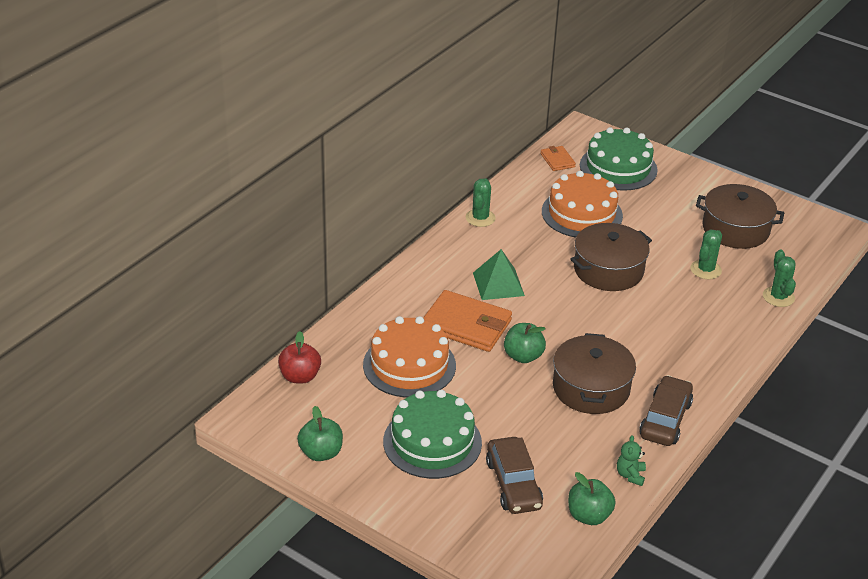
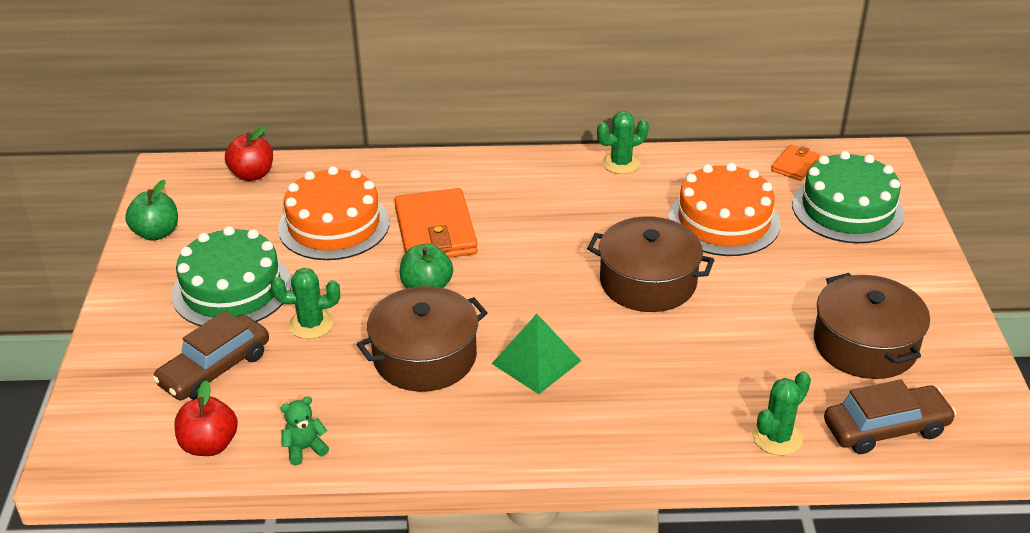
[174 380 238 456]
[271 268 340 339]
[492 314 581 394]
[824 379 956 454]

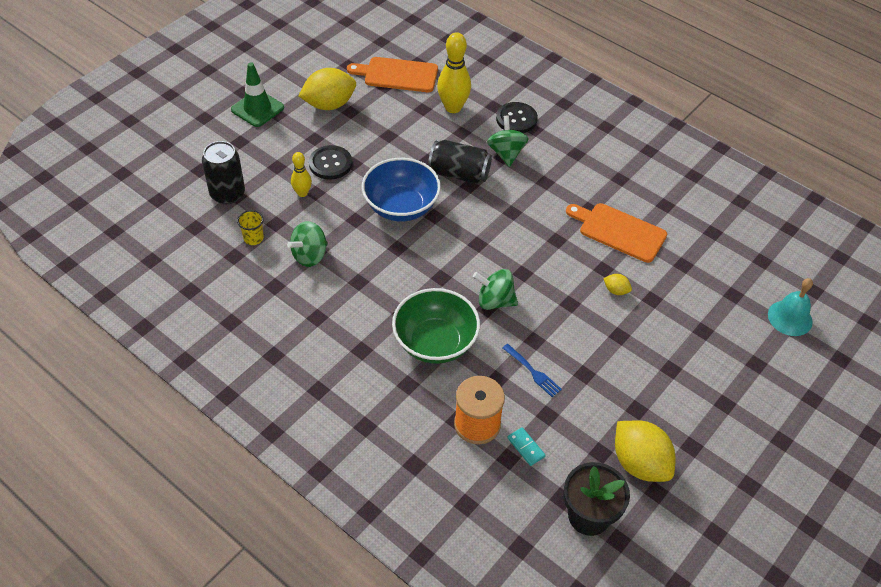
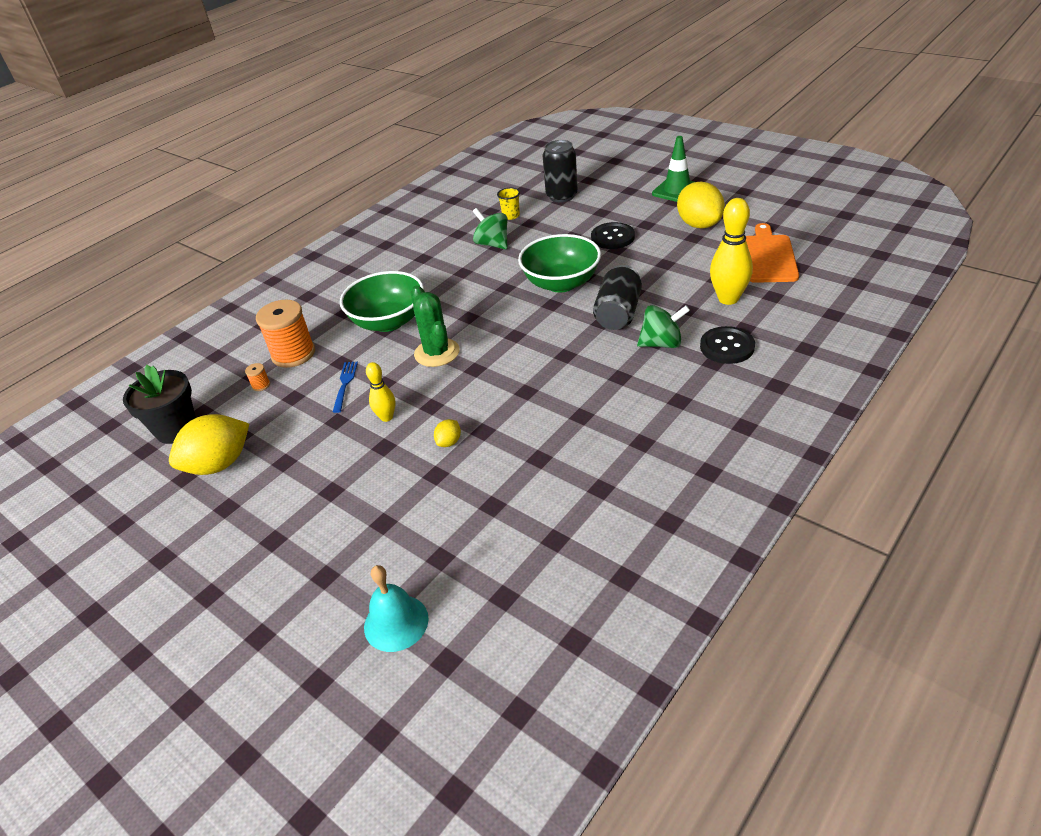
[245 363 270 391]
[333 362 358 413]
[366 362 396 422]
[411 285 459 367]
[518 234 601 293]
[566 203 667 263] (first image)

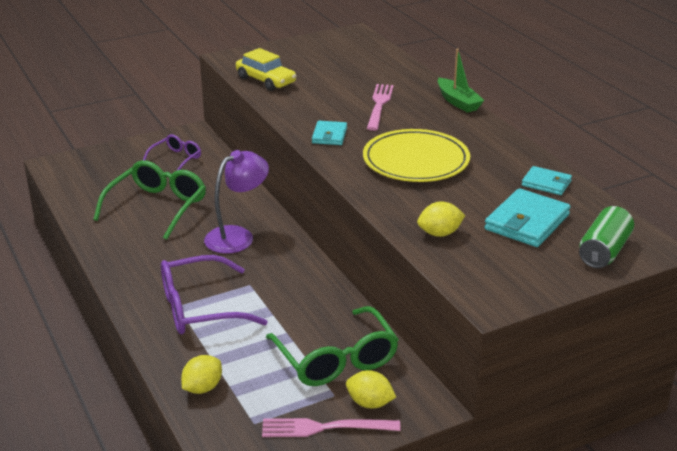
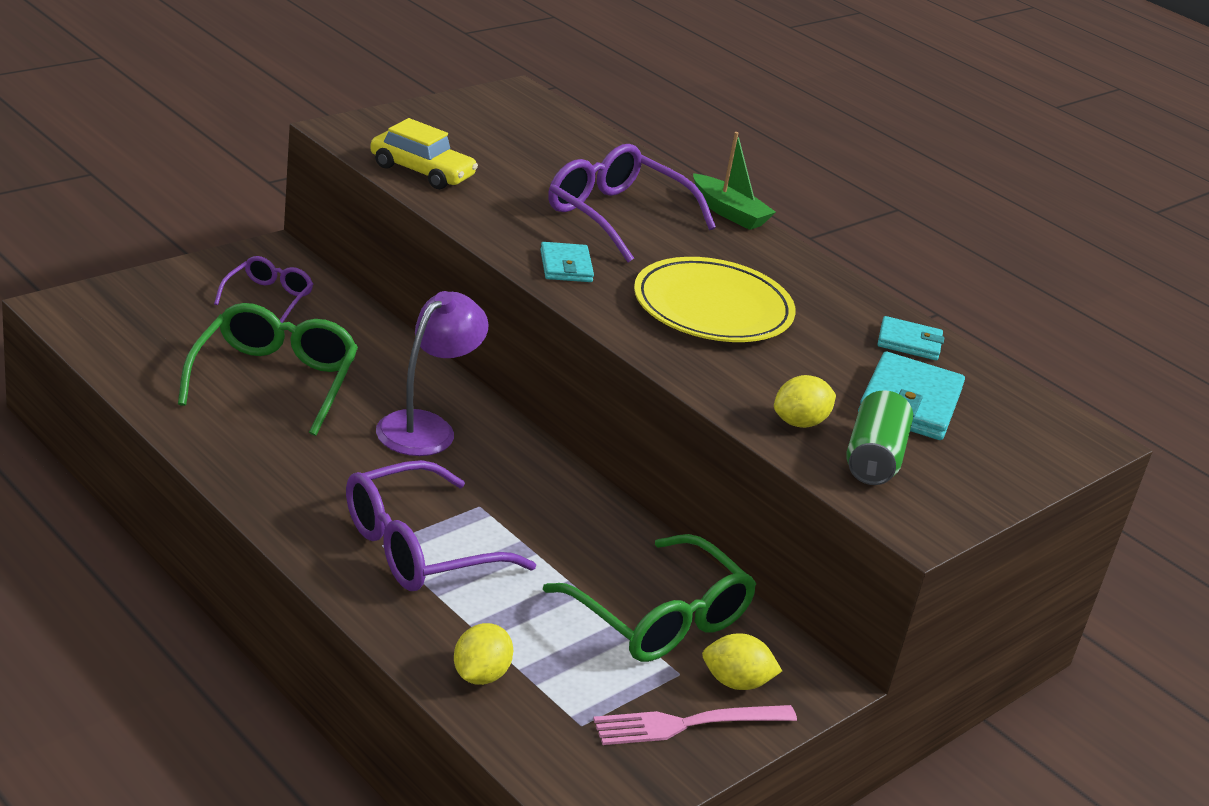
[548 144 716 262]
[846 390 913 485]

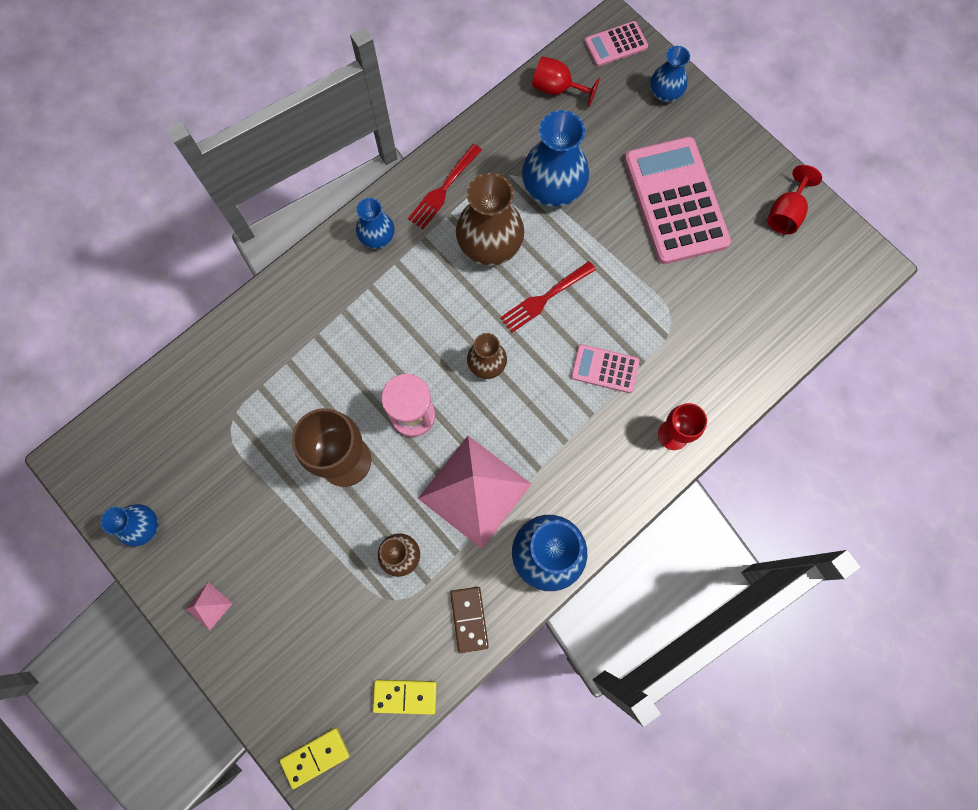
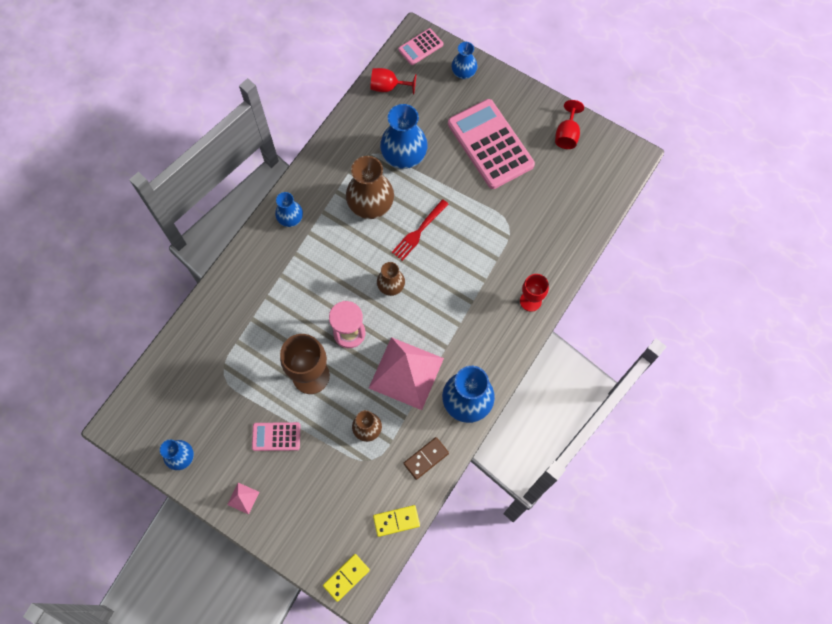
[252 422 300 451]
[403 437 449 480]
[408 144 482 229] (first image)

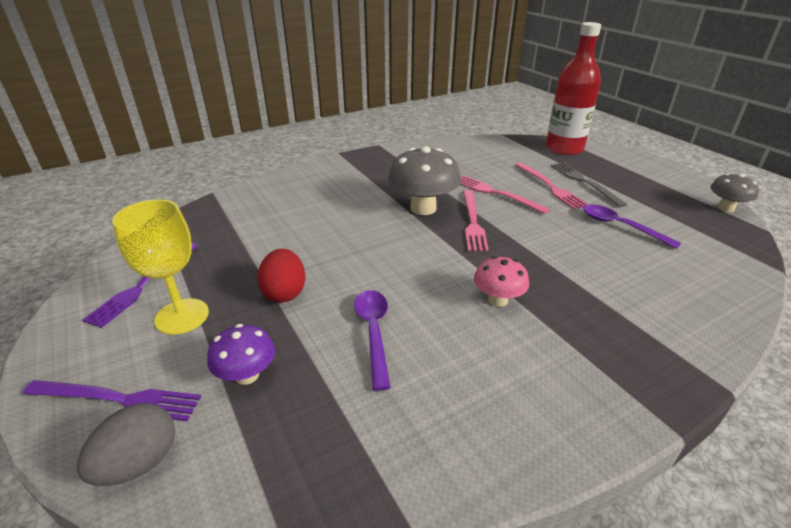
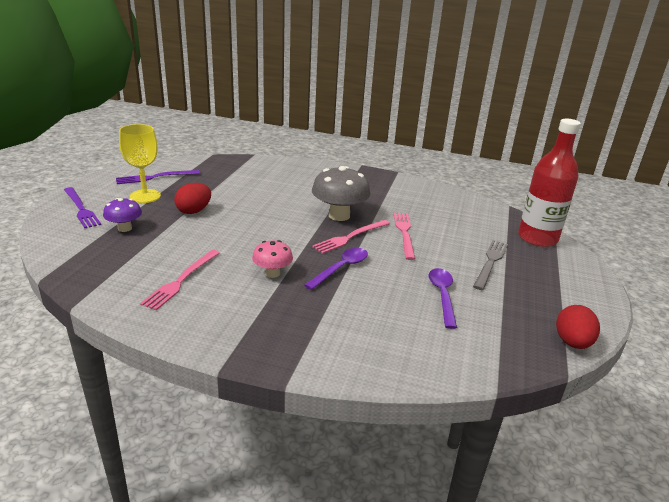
[140 250 220 310]
[304 248 368 290]
[556 305 600 349]
[77 403 175 486] (first image)

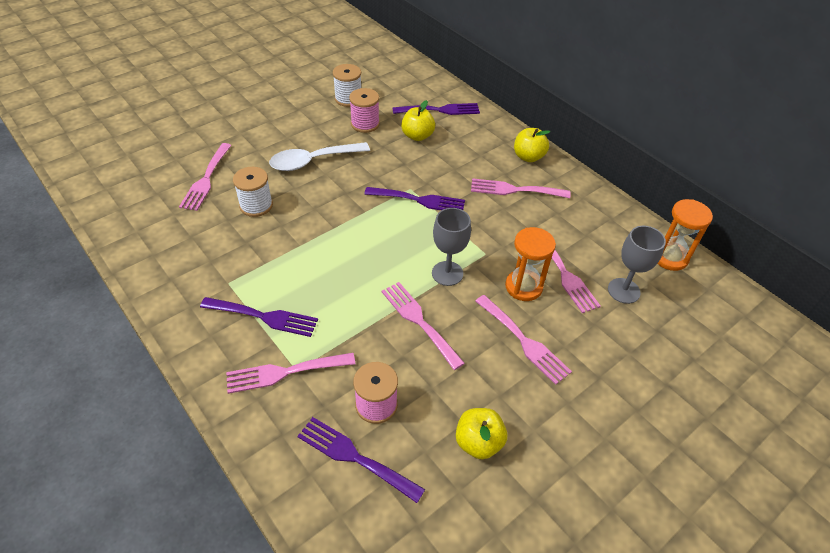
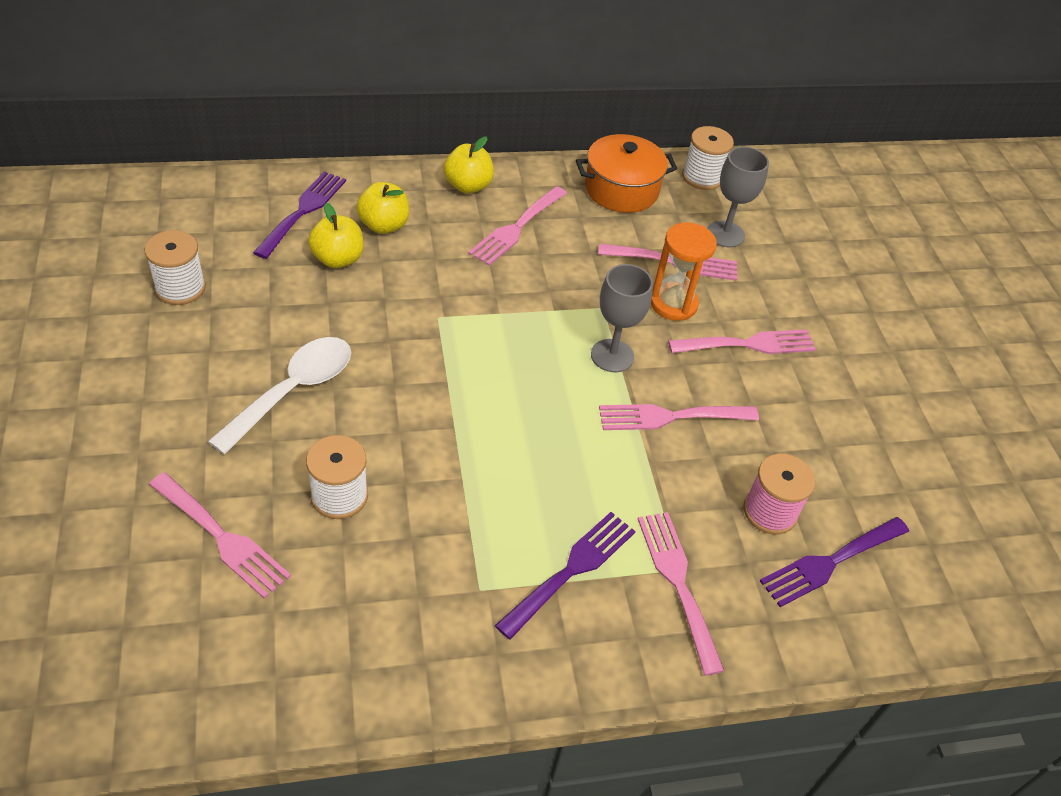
[208 337 351 455]
[356 182 409 234]
[576 134 677 213]
[638 512 724 676]
[682 126 734 190]
[349 88 380 133] (first image)
[364 187 465 210] (first image)

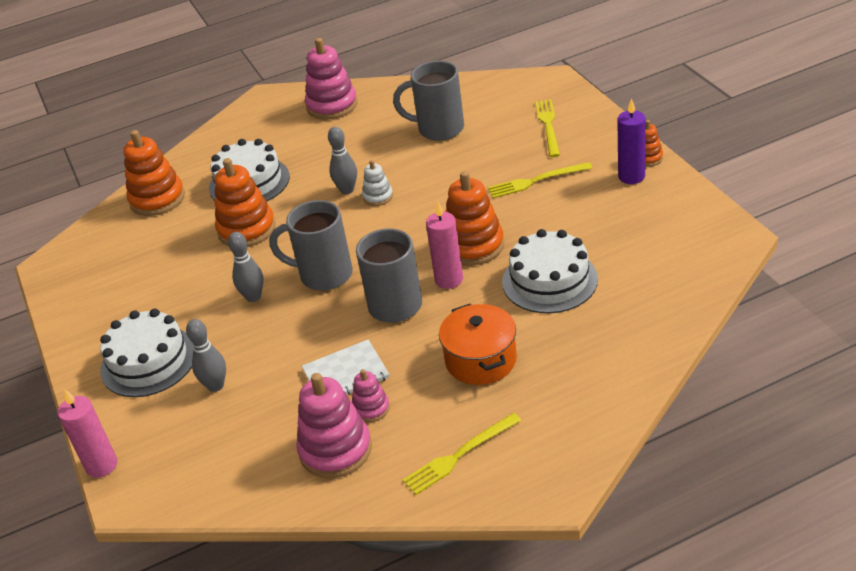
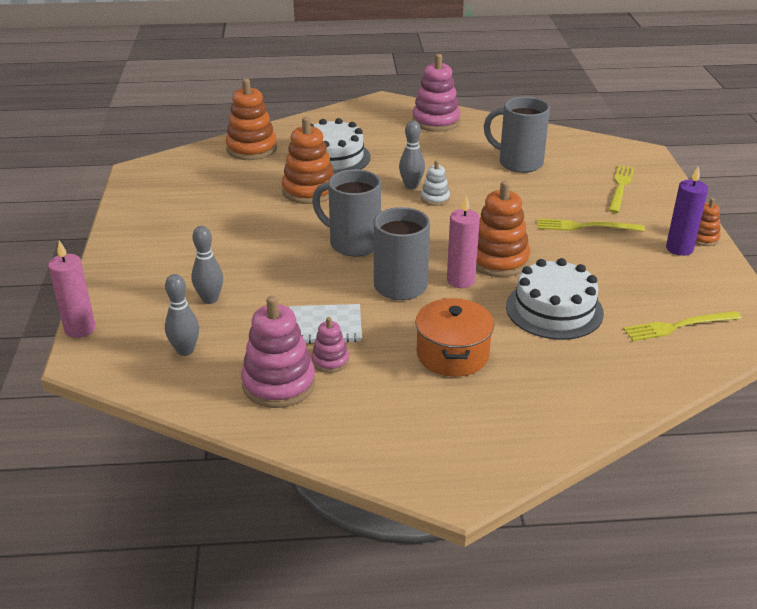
[165 274 199 356]
[623 311 742 341]
[100 309 193 397] (first image)

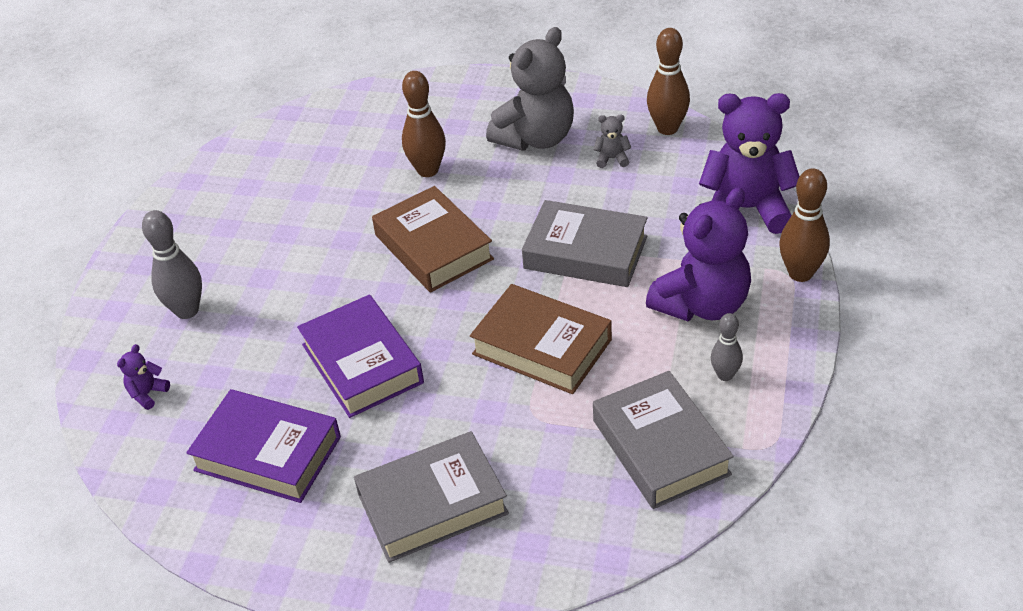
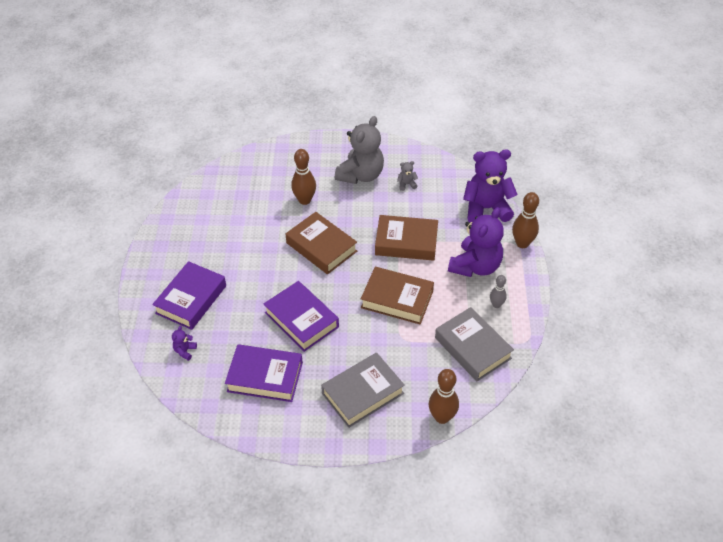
[152 261 226 330]
[375 215 438 261]
[429 369 459 424]

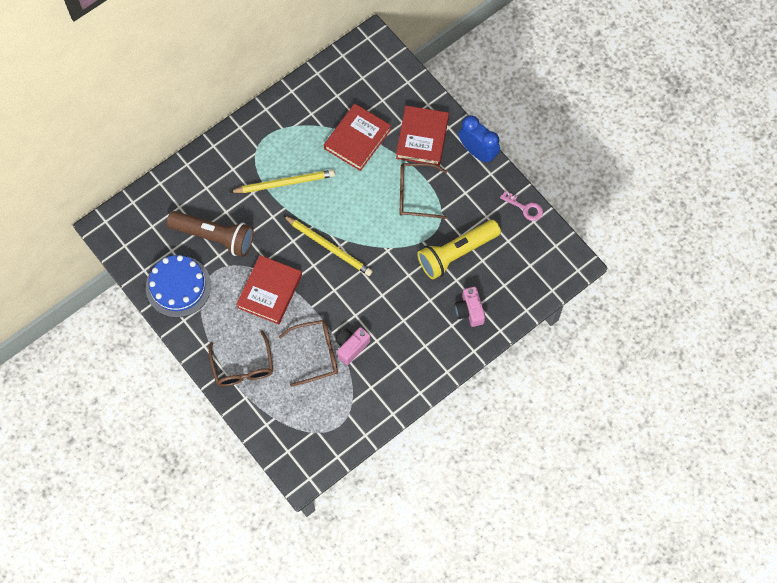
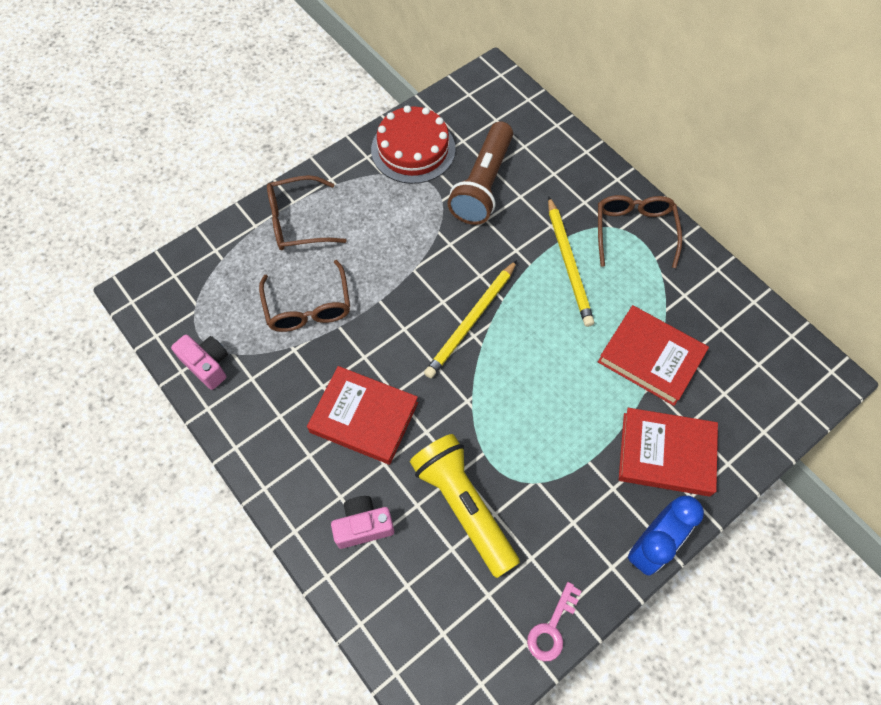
[171 335 228 390]
[307 366 418 465]
[371 105 456 184]
[598 195 682 268]

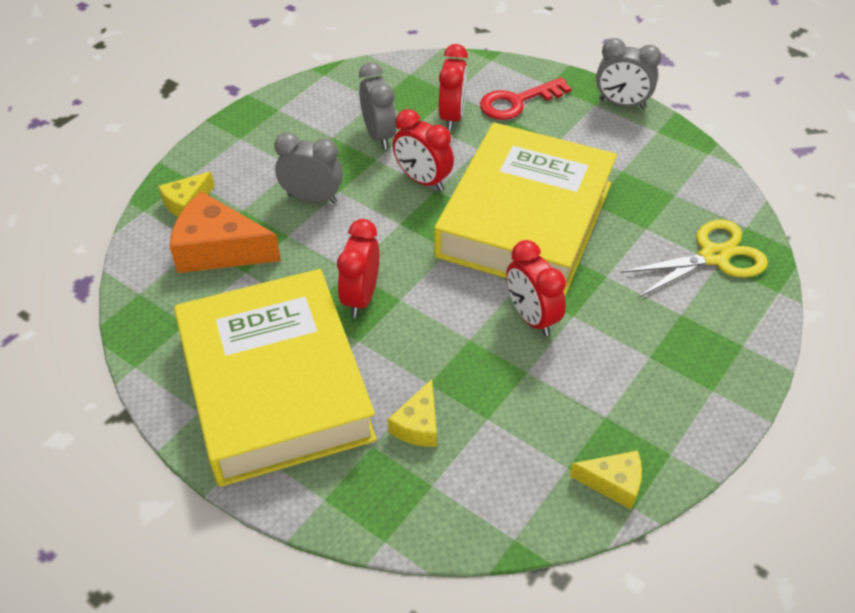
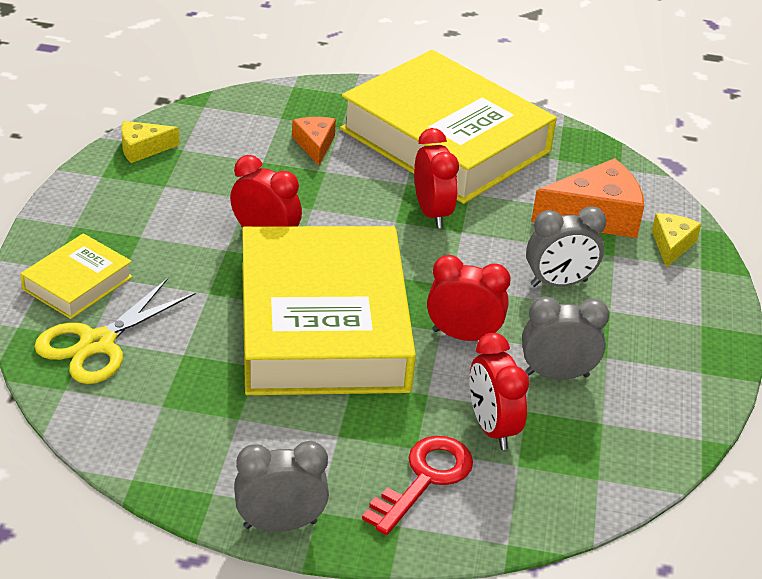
[20 233 133 319]
[292 117 336 166]
[522 296 609 380]

